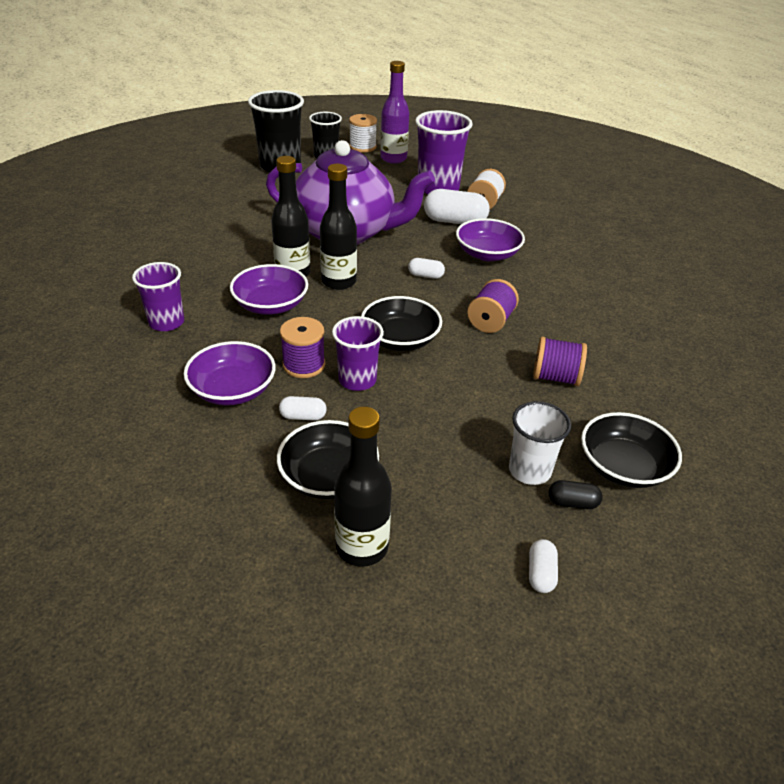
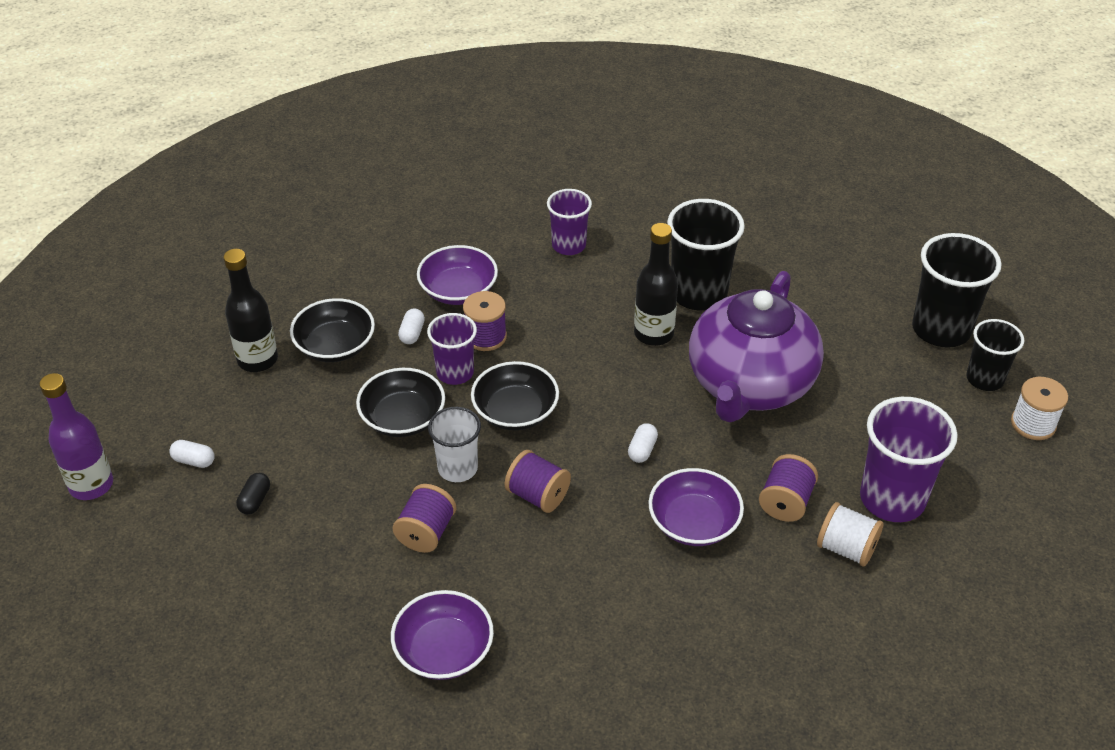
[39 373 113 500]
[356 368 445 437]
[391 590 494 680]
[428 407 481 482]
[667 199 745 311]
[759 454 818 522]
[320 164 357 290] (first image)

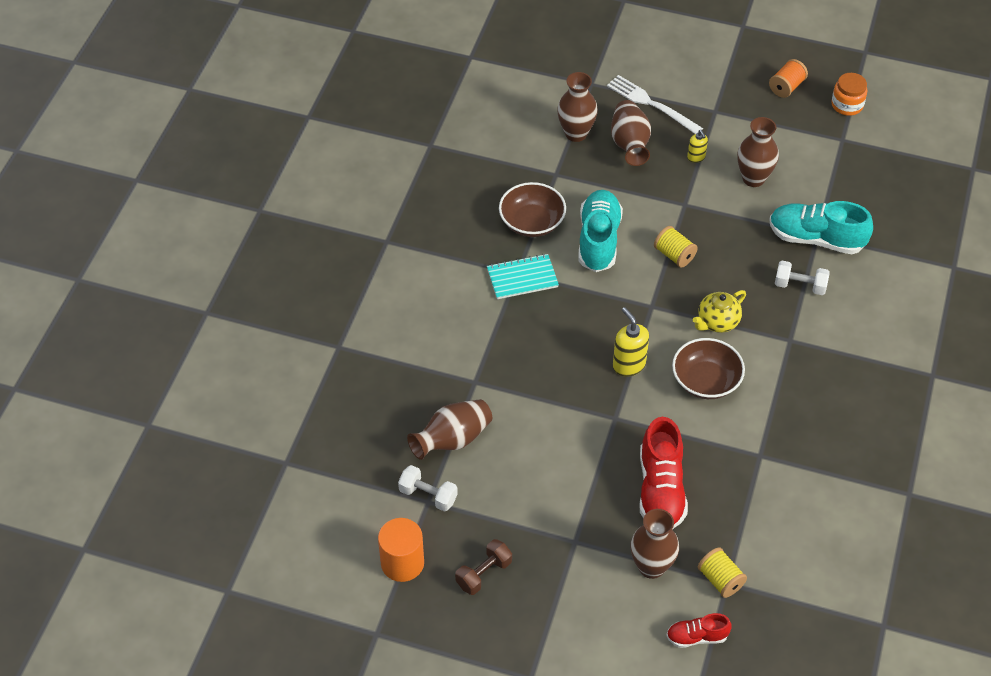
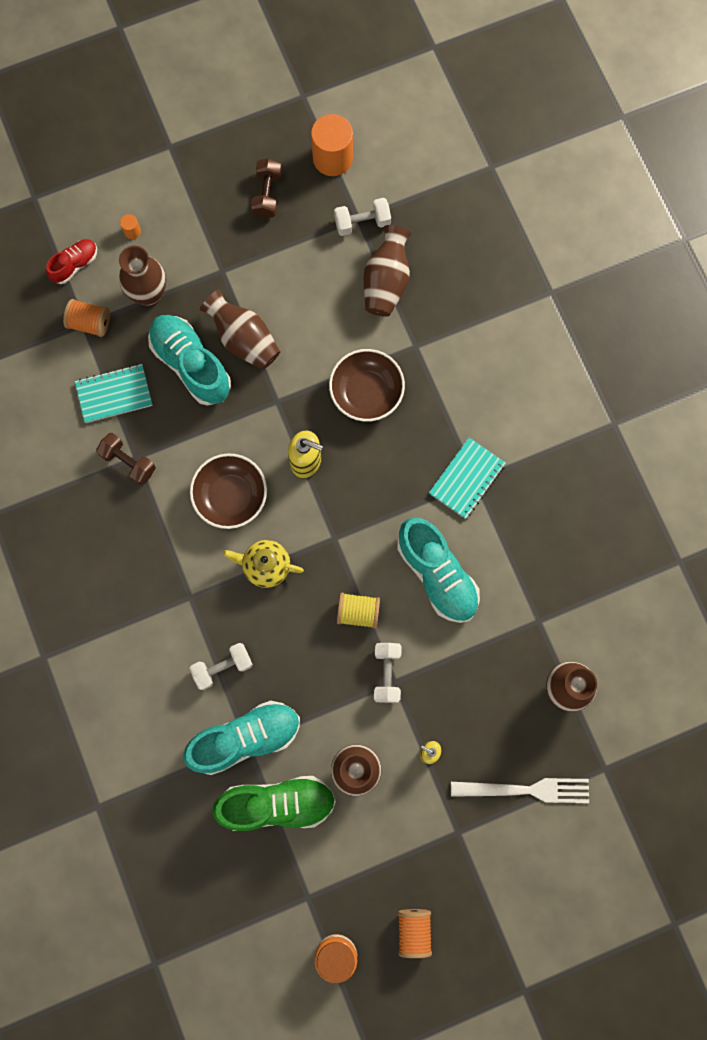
[63 299 110 337]
[75 364 153 423]
[96 433 156 485]
[120 214 141 239]
[148 315 231 406]
[200 289 280 370]
[212 776 336 831]
[223 540 304 588]
[329 349 405 422]
[374 643 402 703]

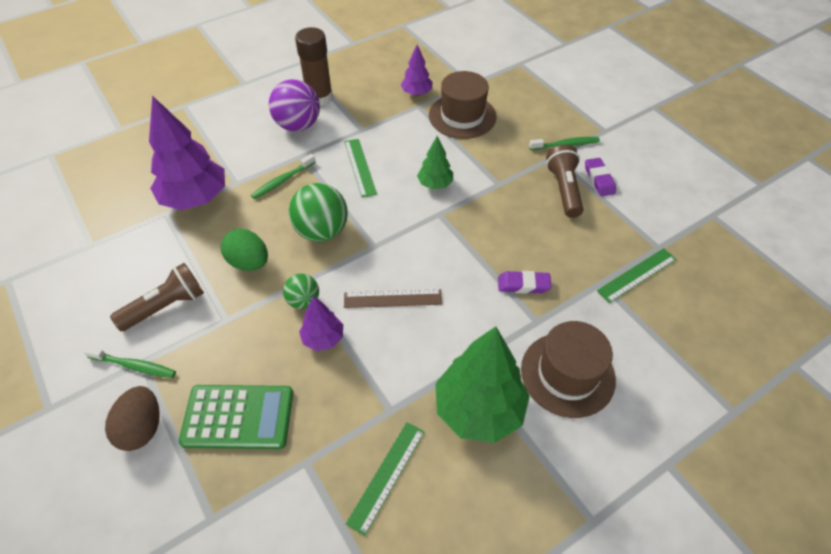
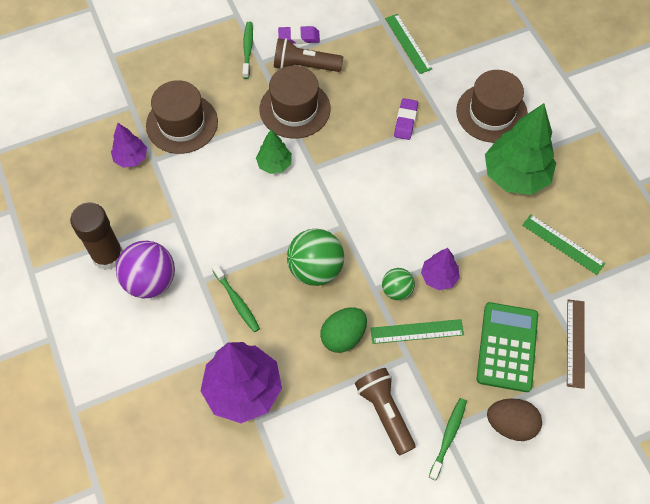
[259 66 331 139]
[370 319 464 344]
[567 299 585 389]

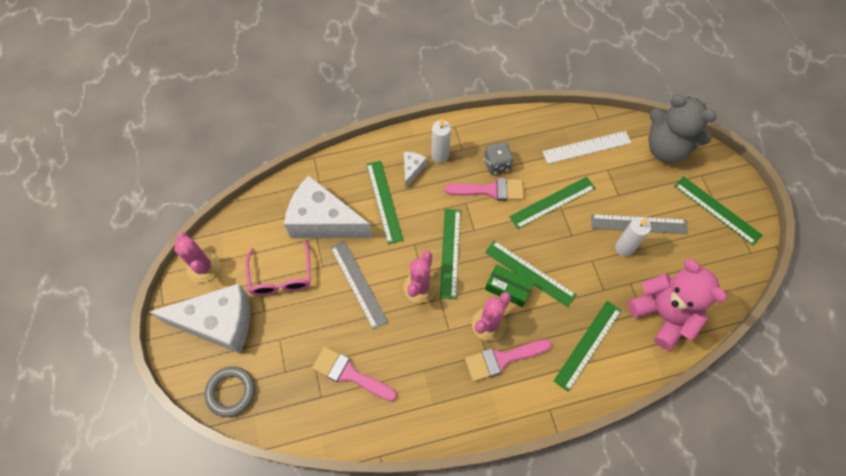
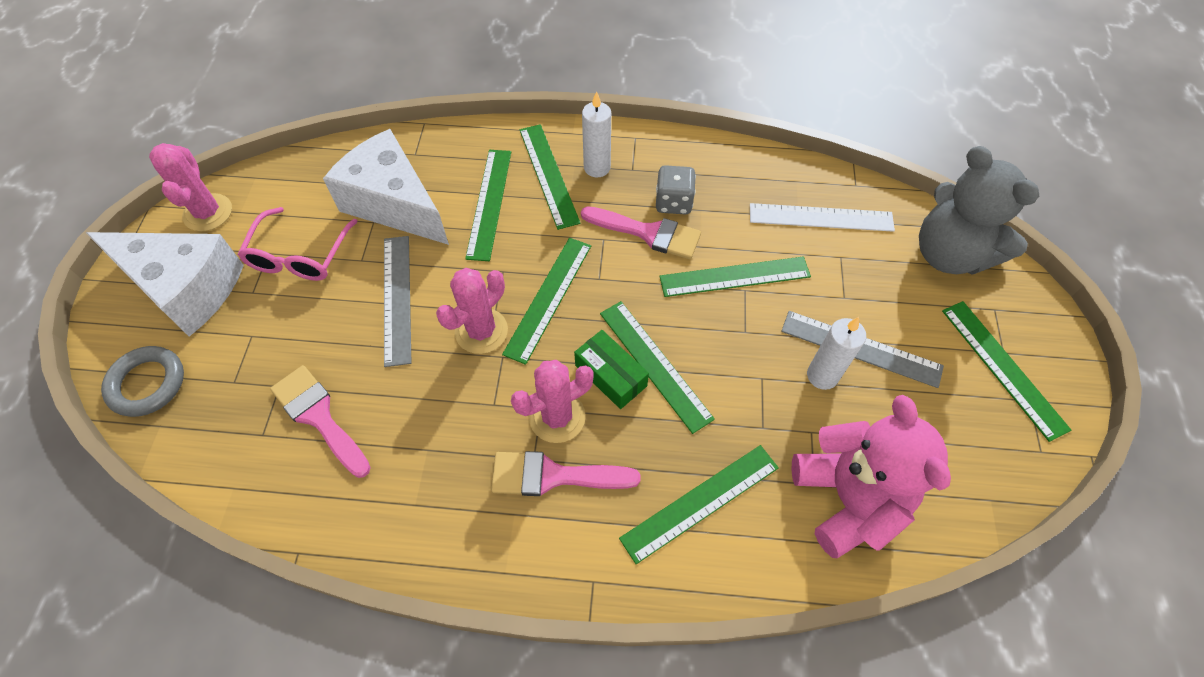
[520 124 580 230]

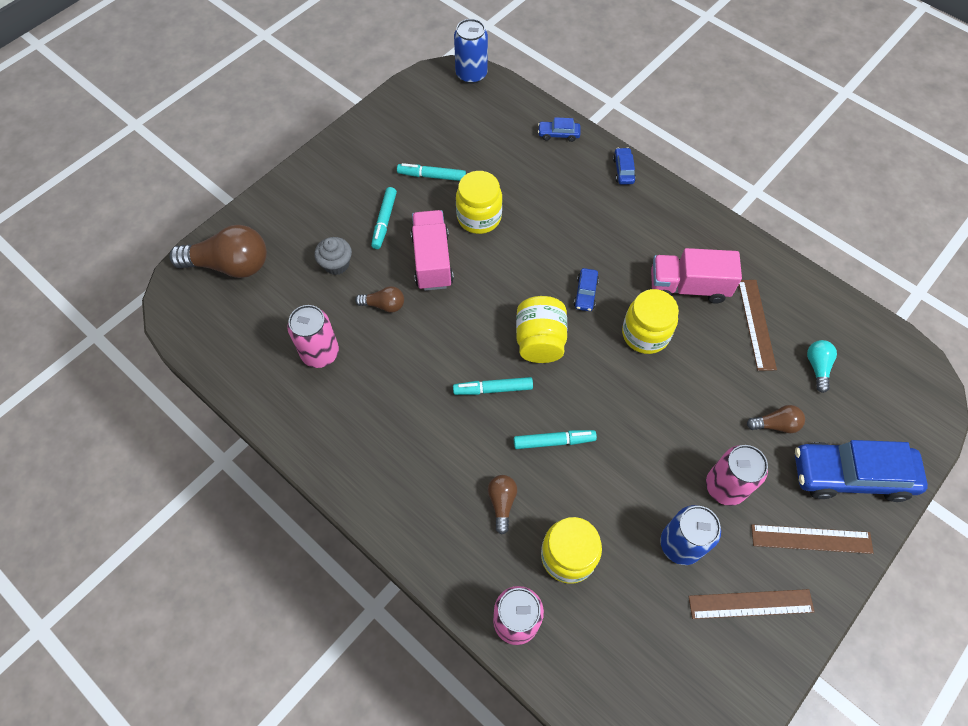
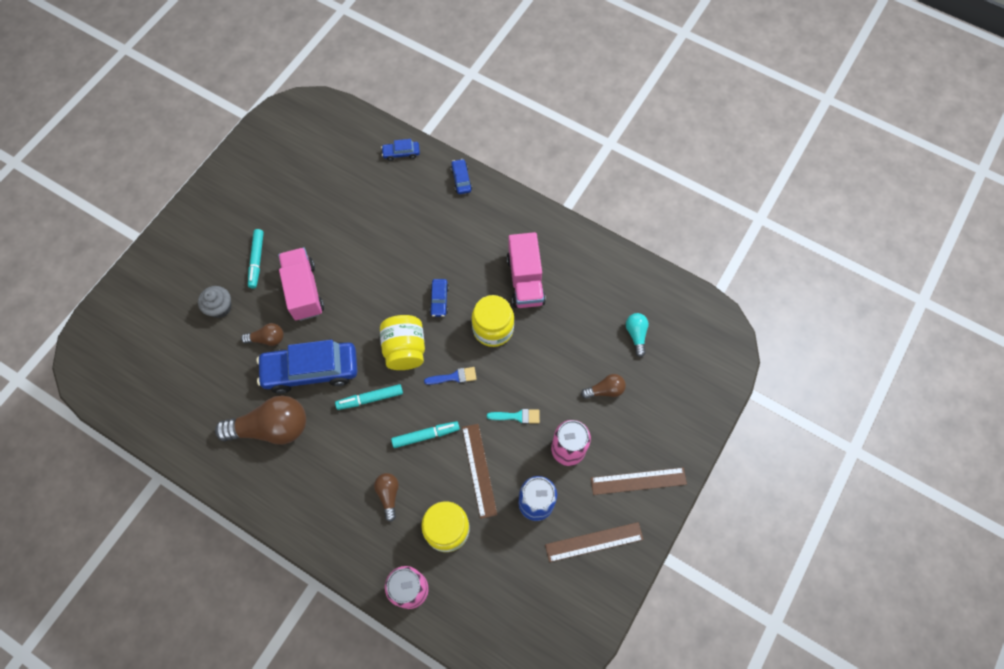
[215 395 306 445]
[257 340 357 394]
[424 367 477 385]
[462 424 497 519]
[487 409 540 424]
[507 232 546 308]
[287 305 339 368] (first image)
[397 163 466 181] (first image)
[454 19 488 84] (first image)
[456 171 503 234] (first image)

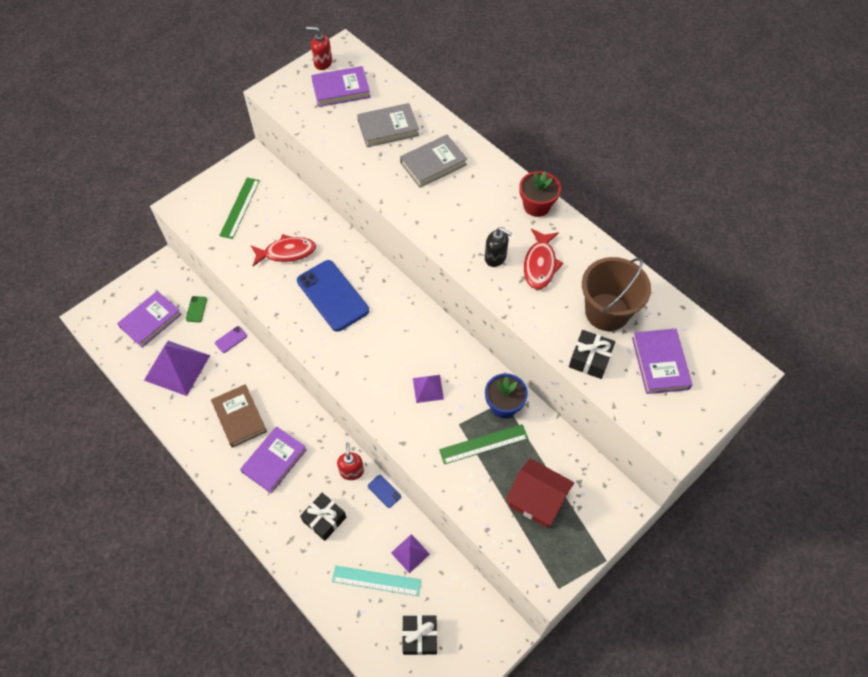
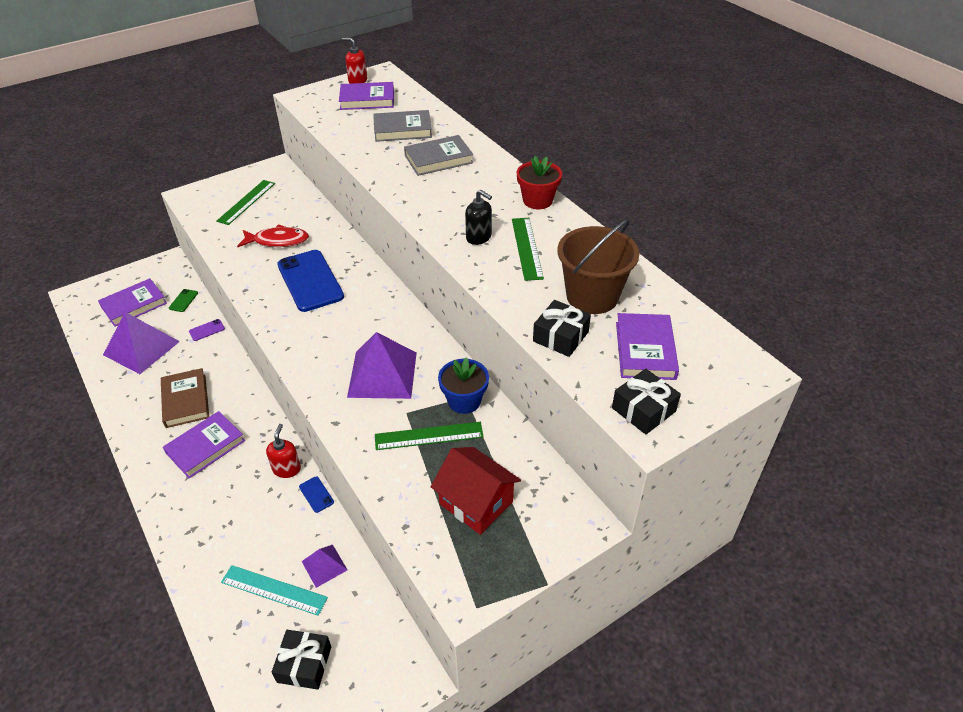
[347 332 417 399]
[512 218 544 281]
[612 369 681 434]

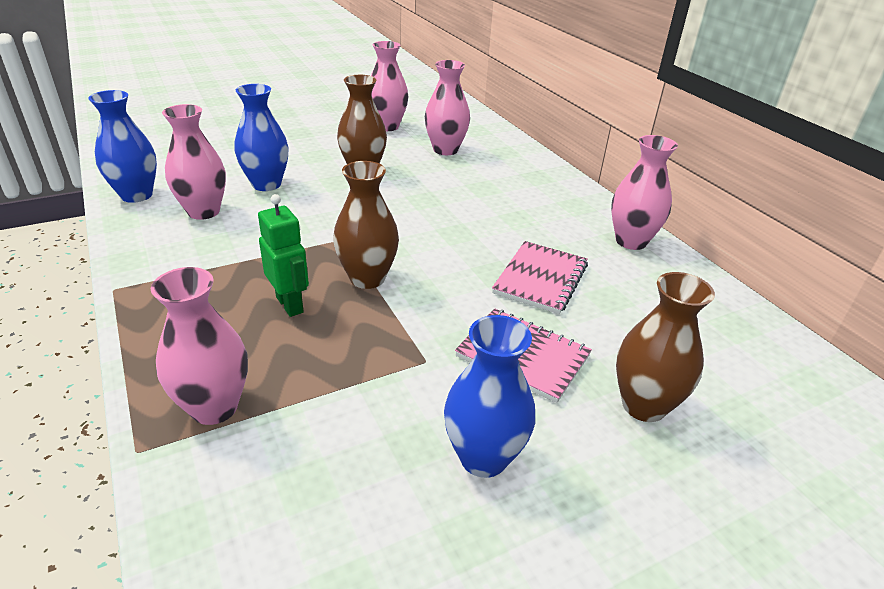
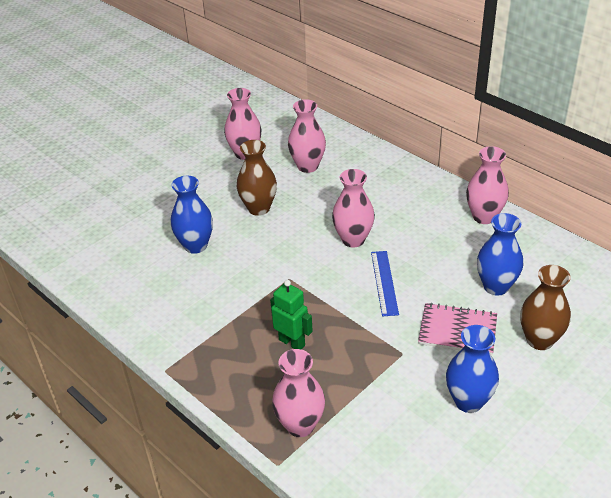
[332 169 375 247]
[371 251 399 316]
[477 213 523 296]
[333 161 399 289] (first image)
[492 241 588 314] (first image)

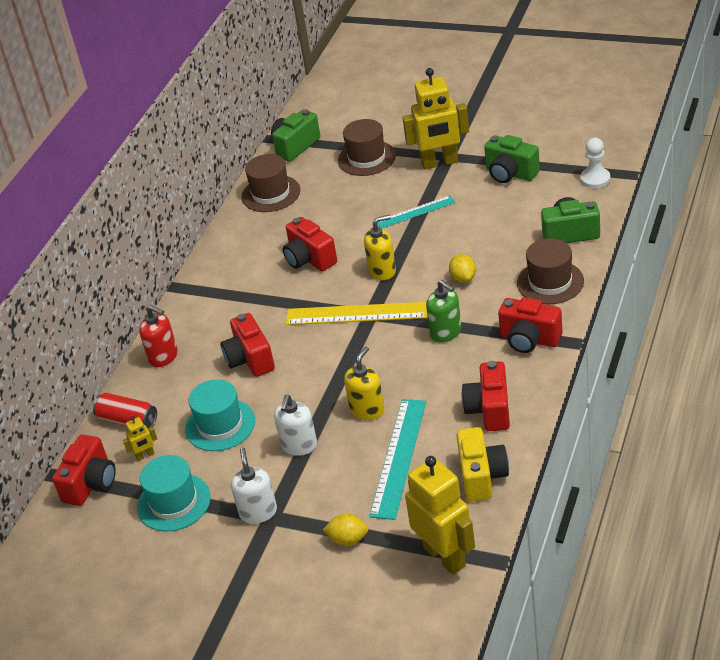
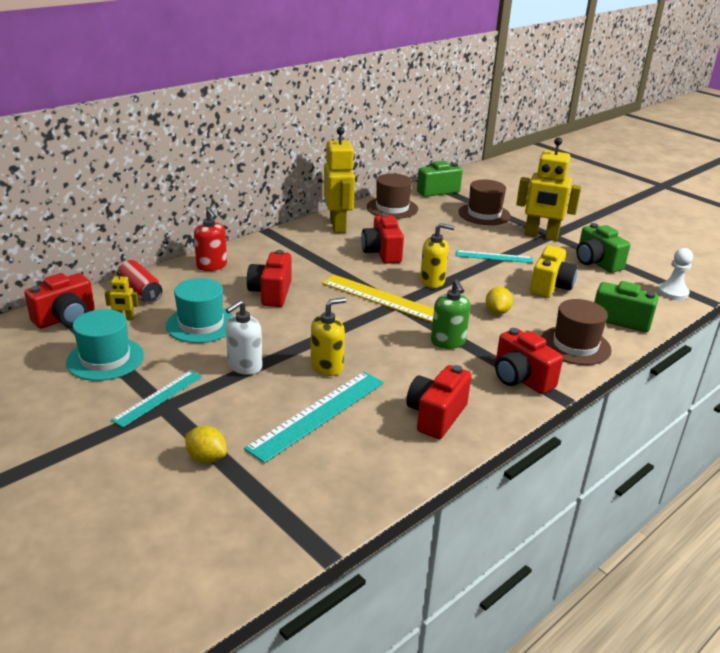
[111 371 202 427]
[324 127 355 233]
[530 246 578 298]

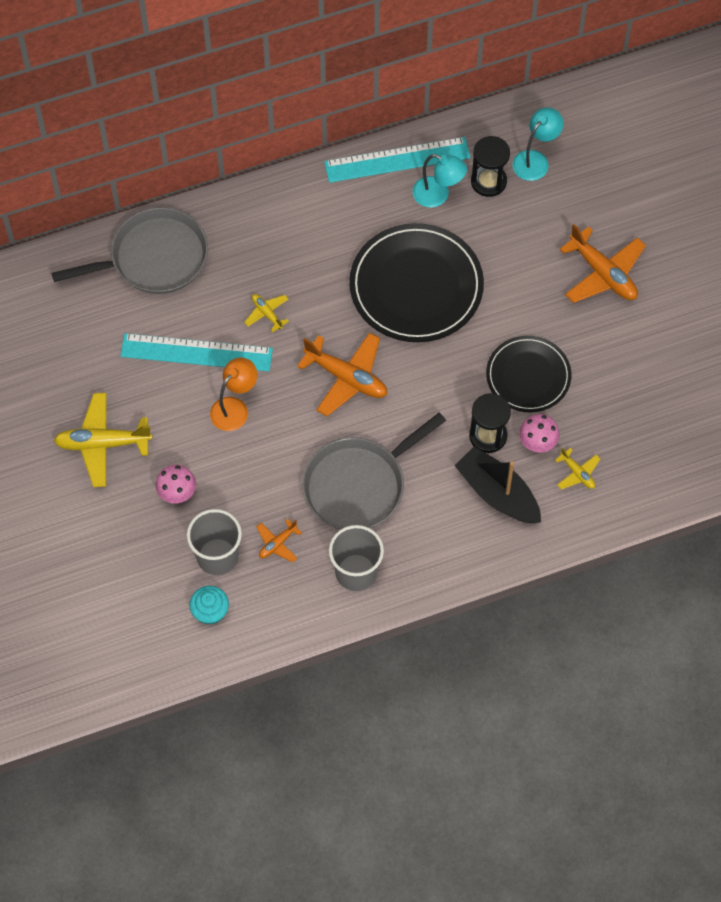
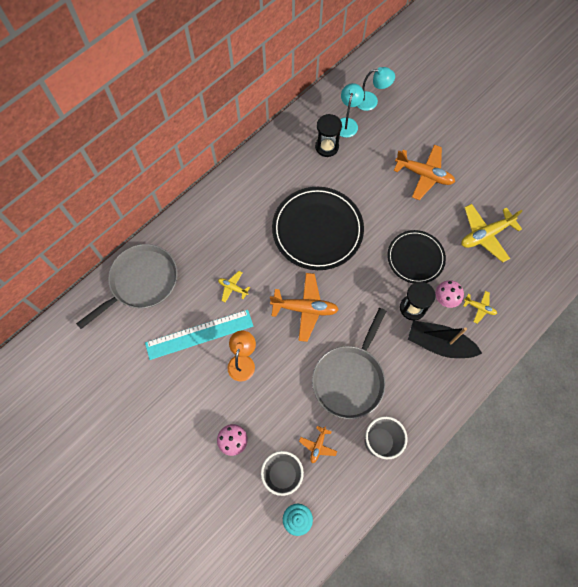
[357 67 395 111]
[461 204 522 262]
[324 137 470 183] (first image)

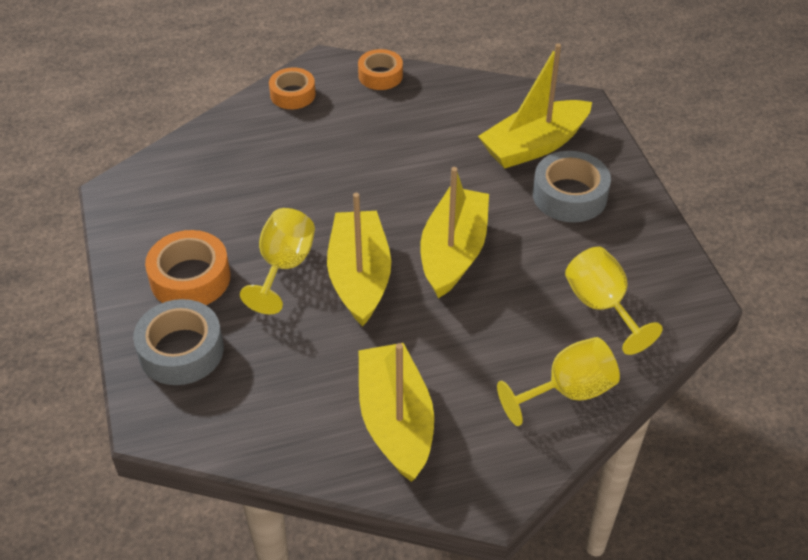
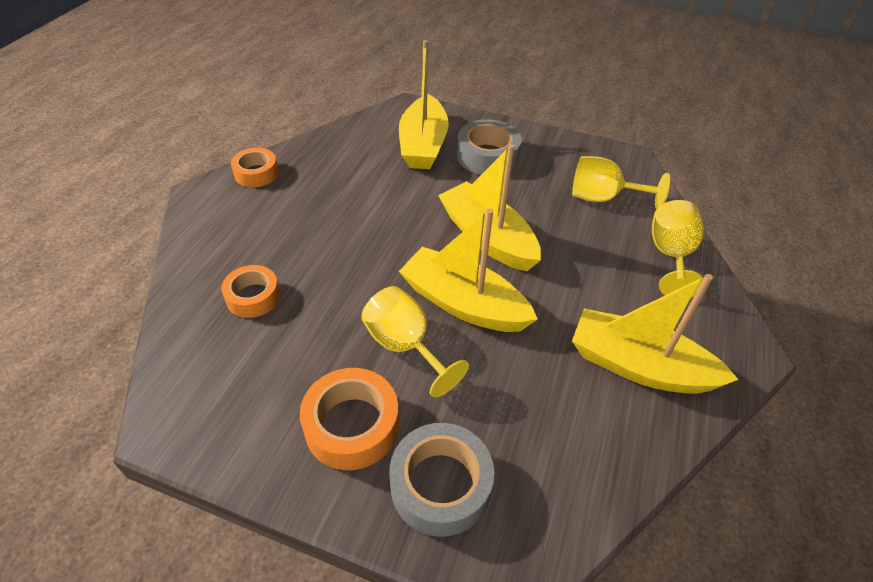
[221 265 280 318]

